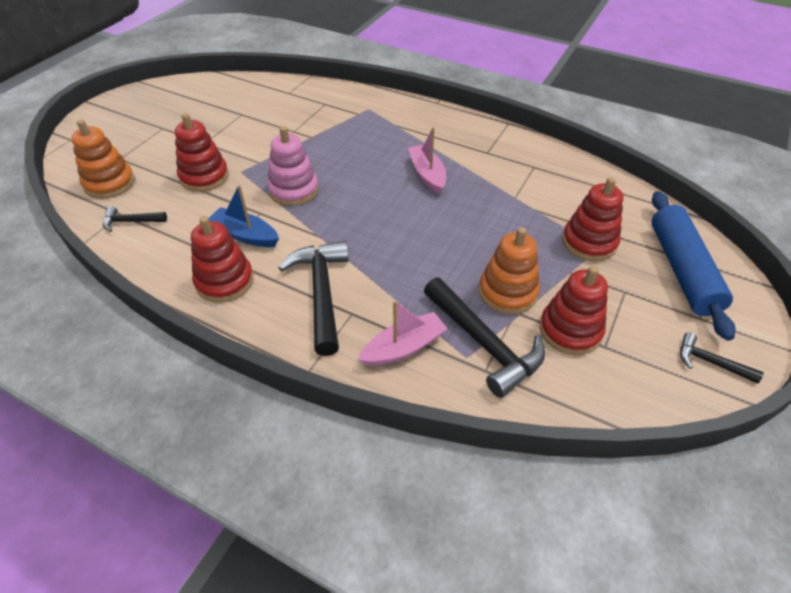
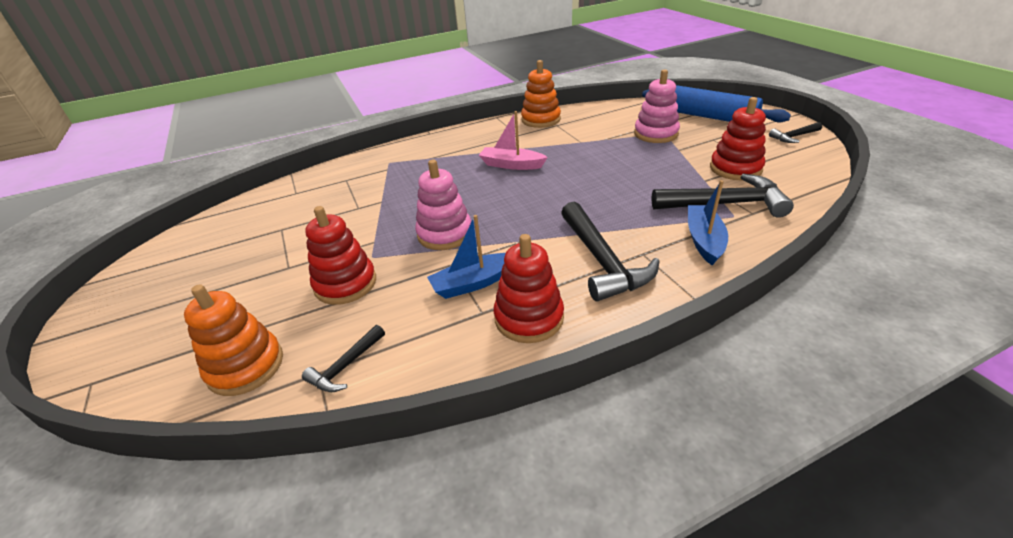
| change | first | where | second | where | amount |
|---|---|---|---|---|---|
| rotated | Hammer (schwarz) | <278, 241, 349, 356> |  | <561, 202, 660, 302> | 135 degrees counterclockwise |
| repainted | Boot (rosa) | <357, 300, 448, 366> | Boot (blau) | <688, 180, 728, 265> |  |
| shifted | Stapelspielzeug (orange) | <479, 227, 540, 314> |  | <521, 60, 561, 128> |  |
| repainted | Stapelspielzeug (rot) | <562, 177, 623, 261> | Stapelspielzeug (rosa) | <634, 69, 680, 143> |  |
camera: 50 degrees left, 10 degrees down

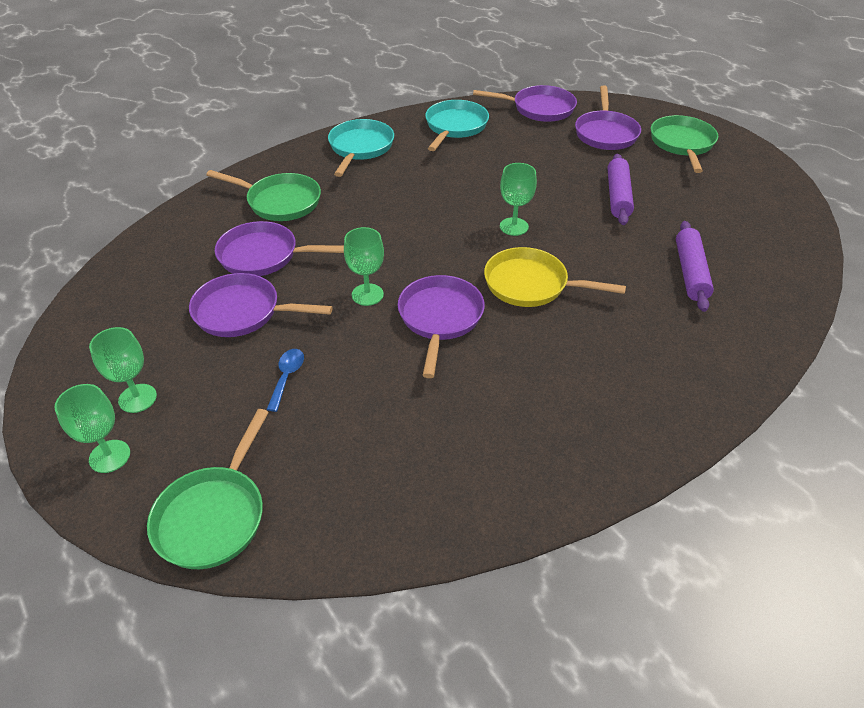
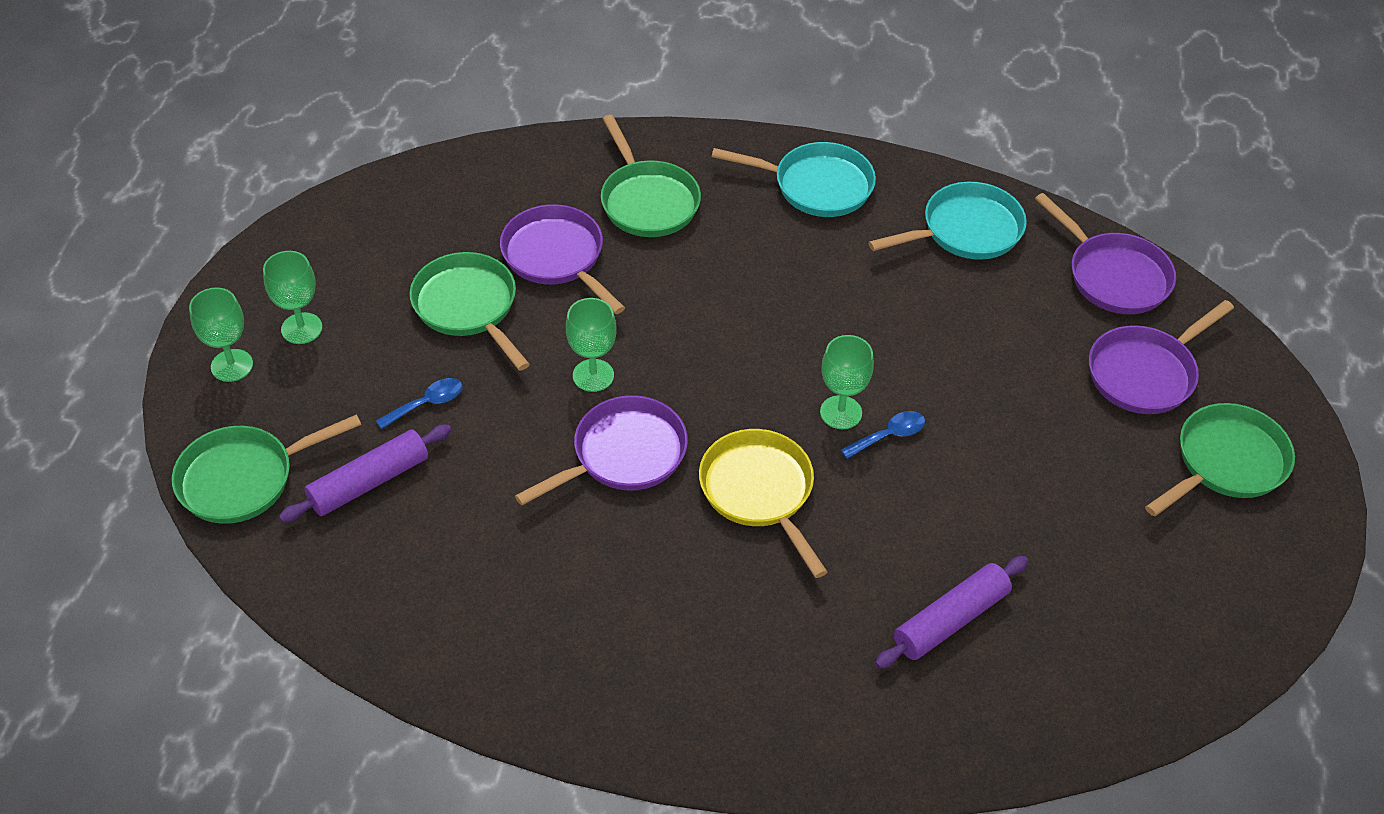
| change | first | where | second | where | amount |
|---|---|---|---|---|---|
| repainted | Pfanne (lila) | <189, 273, 333, 337> | Pfanne (grün) | <410, 252, 530, 371> |  |
| rotated | Pfanne (türkis) | <328, 119, 394, 177> |  | <712, 142, 876, 217> | 45 degrees clockwise |
| shifted | Nudelholz (lila) | <608, 153, 634, 225> |  | <279, 424, 451, 522> |  |
| new |  |  | Löffel (blau) | <841, 411, 925, 459> |  |
camera: 45 degrees right, 5 degrees up

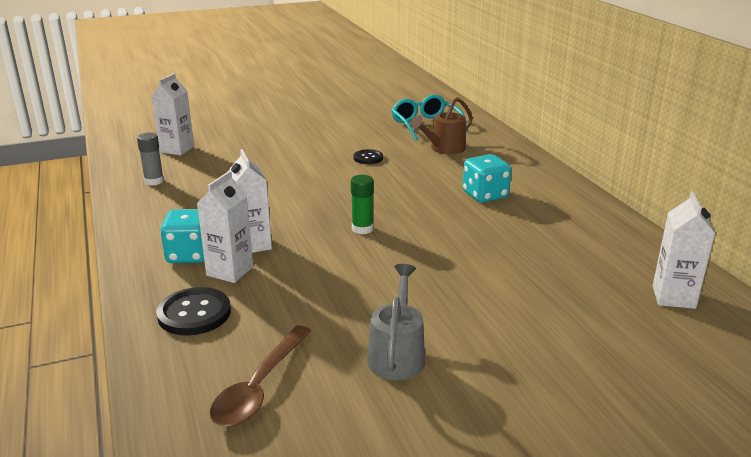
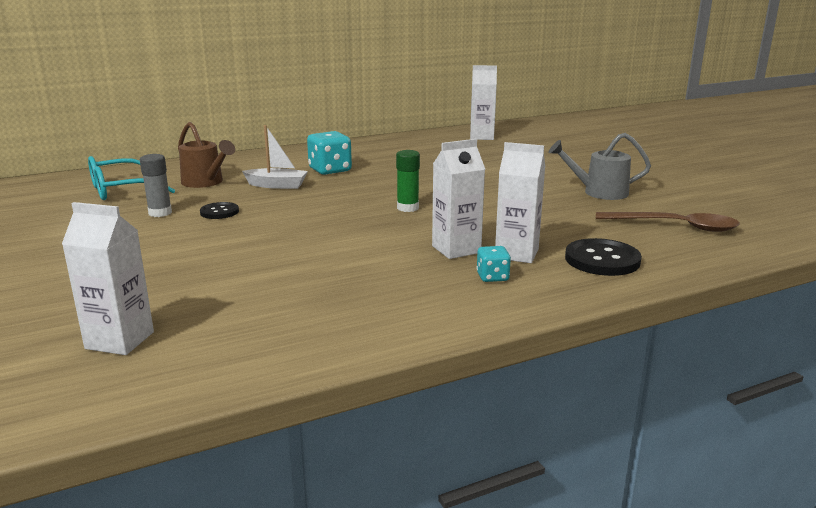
| change | first | where | second | where | amount |
|---|---|---|---|---|---|
| shifted | Klebestift (grau) | <137, 133, 164, 186> |  | <140, 154, 172, 217> |  |
| scaled | Spielwürfel (türkis) | <160, 209, 204, 263> |  | <476, 246, 511, 282> | x0.55 |
| new |  |  | Boot (weiß) | <242, 125, 308, 189> |  |
camera: 95 degrees left, 5 degrees down

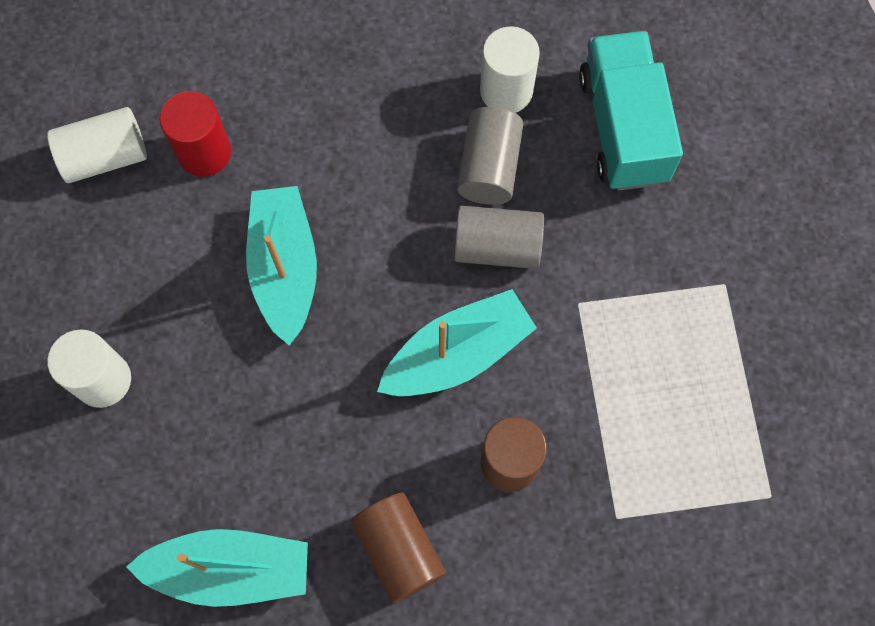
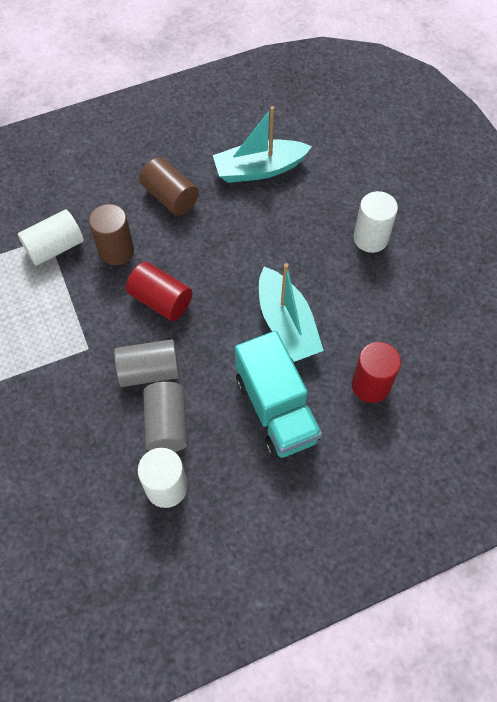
| change | first | where | second | where | amount |
|---|---|---|---|---|---|
| shifted | Vollzylinder (weiß) | <47, 107, 147, 183> |  | <18, 210, 84, 266> |  |
| swapped | Boot (türkis) | <377, 289, 537, 396> | Vollzylinder (rot) | <126, 262, 193, 321> |  |
| shifted | Lastwagen (türkis) | <579, 31, 683, 191> |  | <235, 331, 322, 459> |  |
camera: 165 degrees right, 10 degrees down

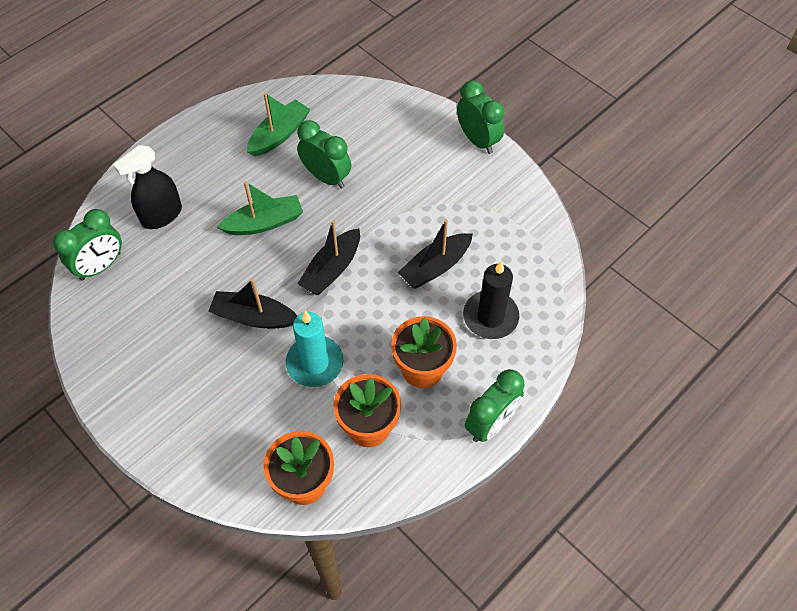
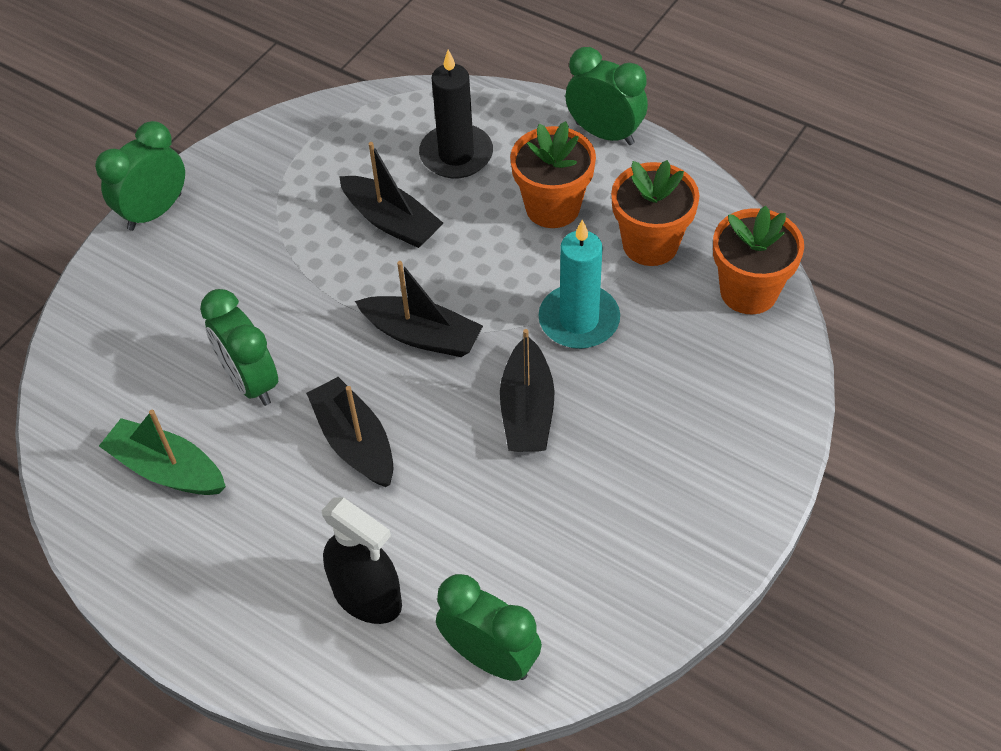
| change | first | where | second | where | amount |
|---|---|---|---|---|---|
| repainted | Boot (grün) | <217, 181, 303, 235> | Boot (schwarz) | <306, 377, 393, 487> |  |
| rotated | Wecker (grün) | <297, 120, 351, 189> |  | <200, 289, 278, 406> | 60 degrees counterclockwise |
camera: 100 degrees left, 5 degrees down

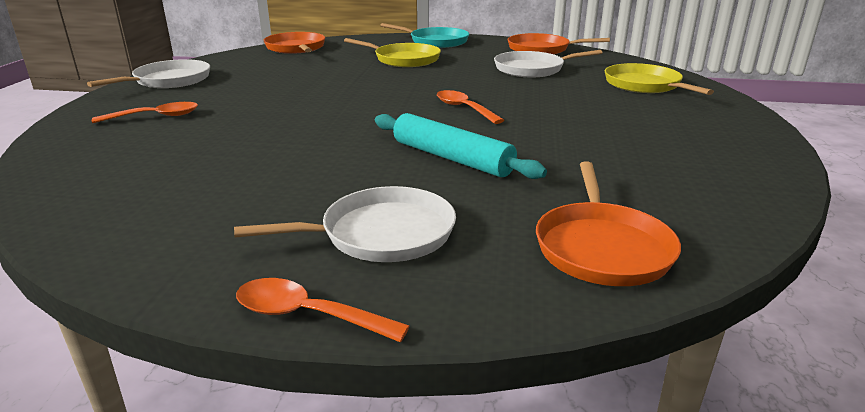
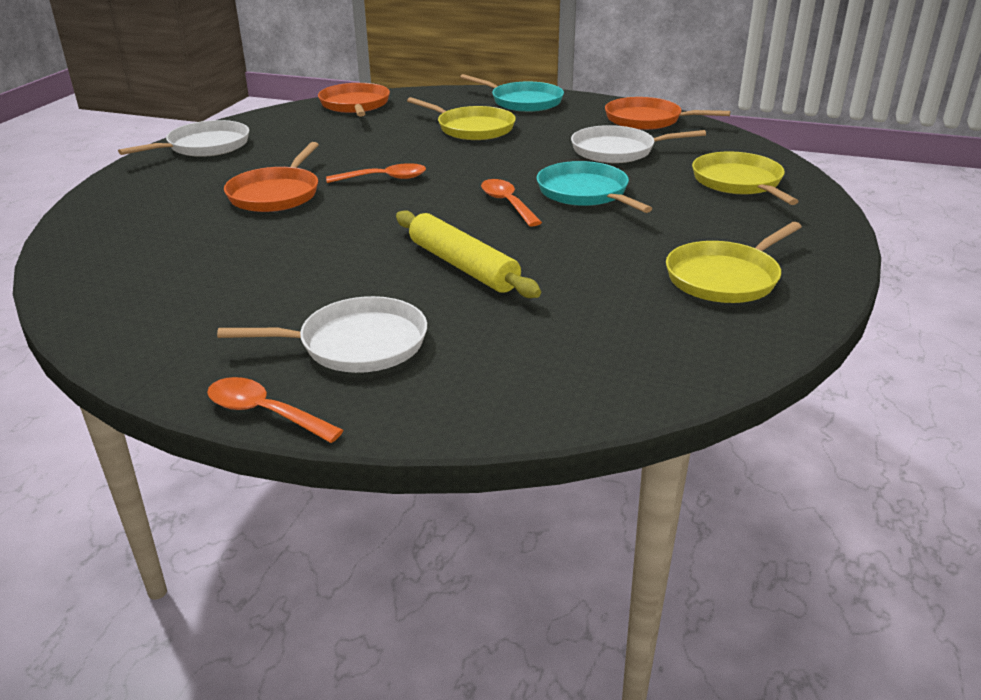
| change | first | where | second | where | amount |
|---|---|---|---|---|---|
| shifted | Löffel (orange) | <92, 102, 198, 123> |  | <326, 163, 426, 183> |  |
| repainted | Nudelholz (türkis) | <375, 113, 547, 179> | Nudelholz (gelb) | <396, 210, 541, 298> |  |
| shifted | Pfanne (orange) | <536, 161, 681, 286> |  | <224, 142, 319, 212> |  |
| new |  |  | Pfanne (türkis) | <537, 161, 653, 213> |  |
| new |  |  | Pfanne (gelb) | <666, 222, 802, 303> |  |
camera: 10 degrees right, 5 degrees up

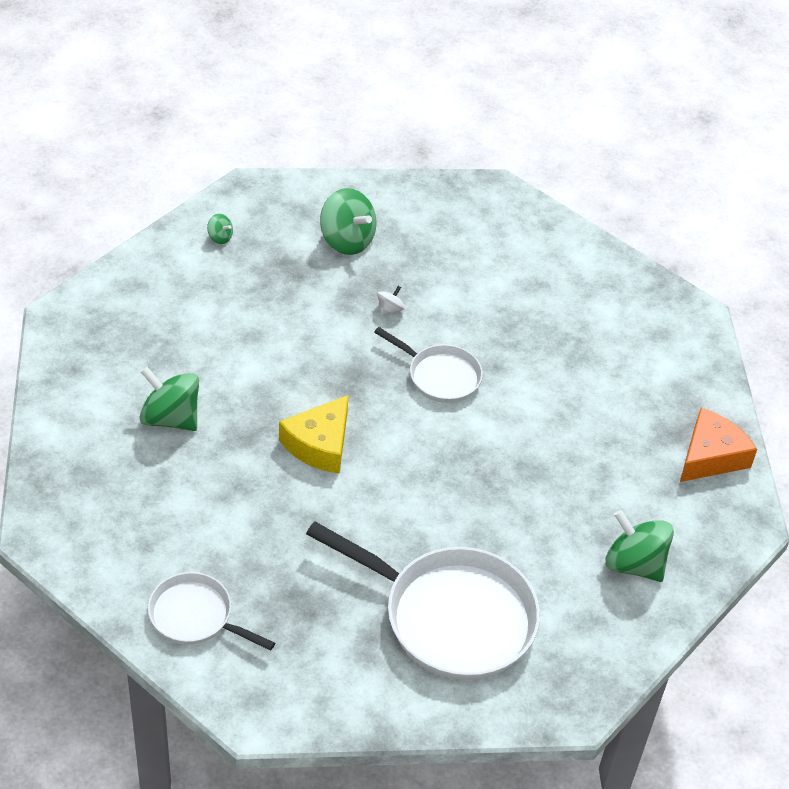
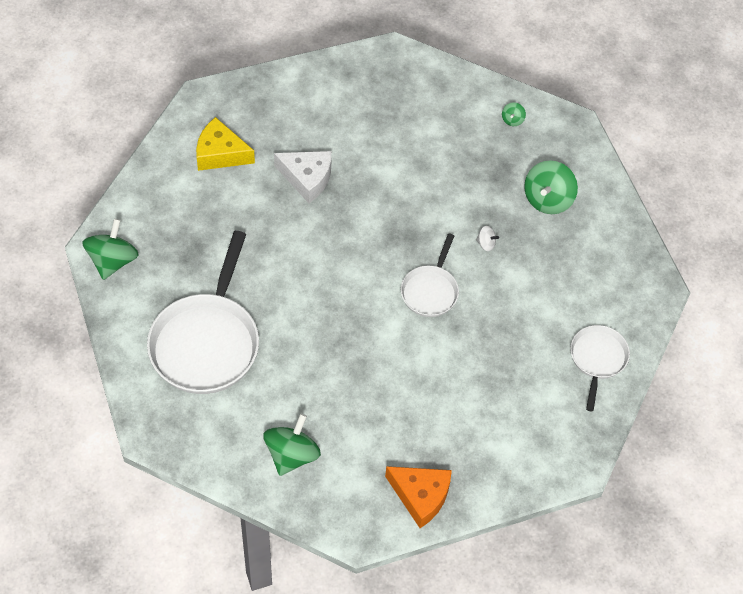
| change | first | where | second | where | amount |
|---|---|---|---|---|---|
| shifted | Kreisel (grün) | <139, 367, 199, 431> |  | <82, 219, 139, 280> |  |
| shifted | Pfanne (weiß) | <148, 572, 275, 651> |  | <570, 325, 630, 411> |  |
| shifted | Käse (gelb) | <279, 395, 349, 474> |  | <196, 117, 255, 171> |  |
| new |  |  | Käse (weiß) | <274, 151, 332, 203> |  |
camera: 75 degrees right, 10 degrees up

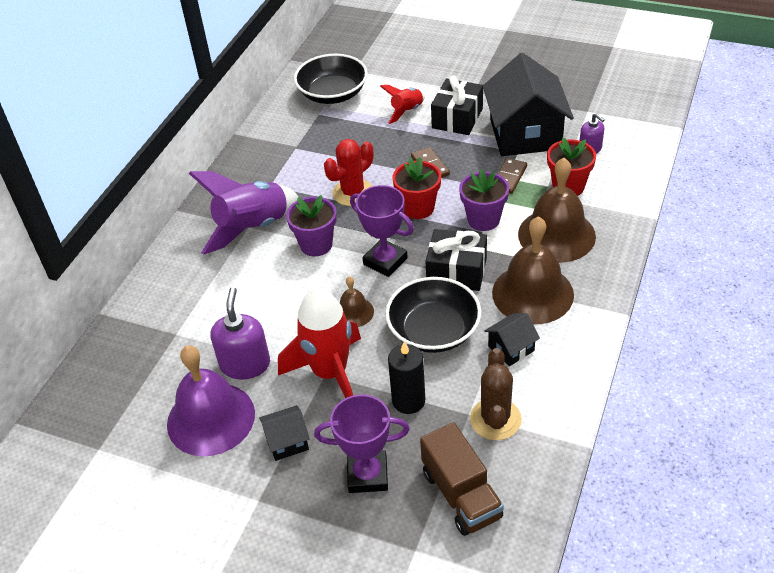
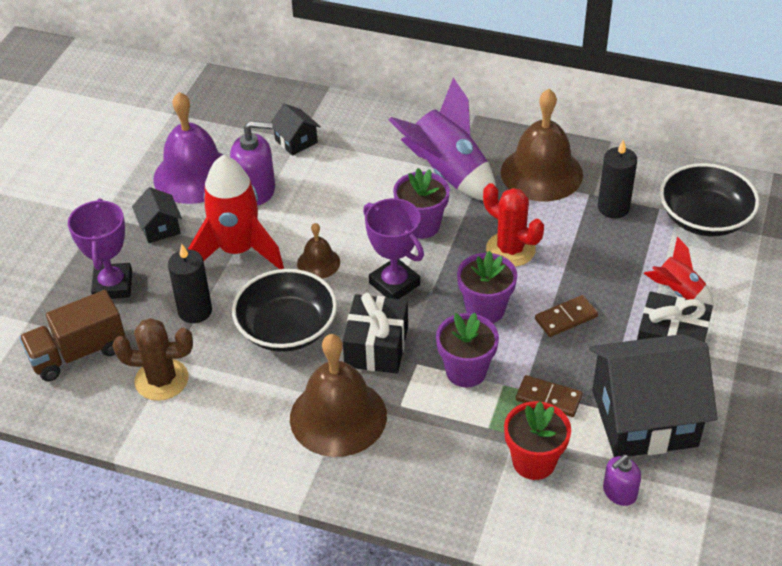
| change | first | where | second | where | amount |
|---|---|---|---|---|---|
| rotated | Pokal (lila) | <350, 185, 414, 277> |  | <363, 198, 424, 299> | 75 degrees counterclockwise |
| repainted | Blumentopf (rot) | <392, 157, 441, 219> | Blumentopf (lila) | <457, 251, 517, 323> |  |
| shifted | Haus (schwarz) | <484, 313, 540, 366> |  | <271, 104, 321, 156> |  |
| shifted | Glocke (braun) | <518, 158, 596, 263> |  | <501, 89, 583, 202> |  |
| new |  |  | Kerze (schwarz) | <598, 139, 637, 218> |  |
camera: 85 degrees right, 0 degrees up

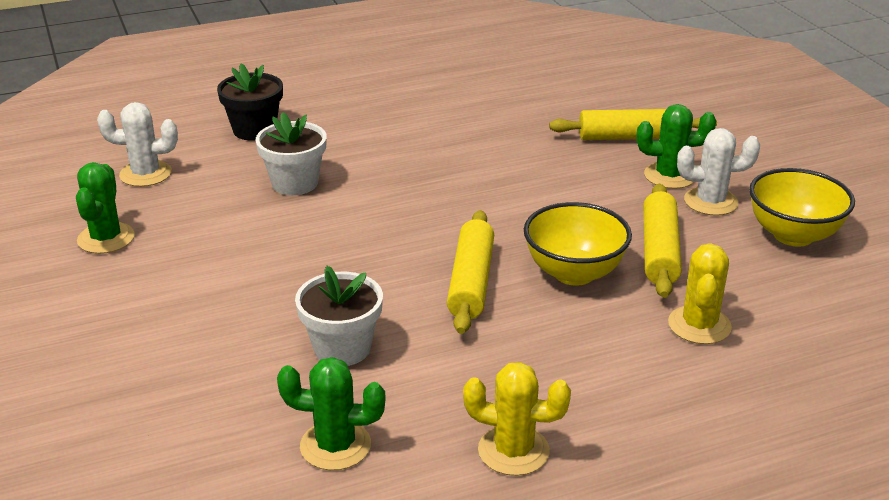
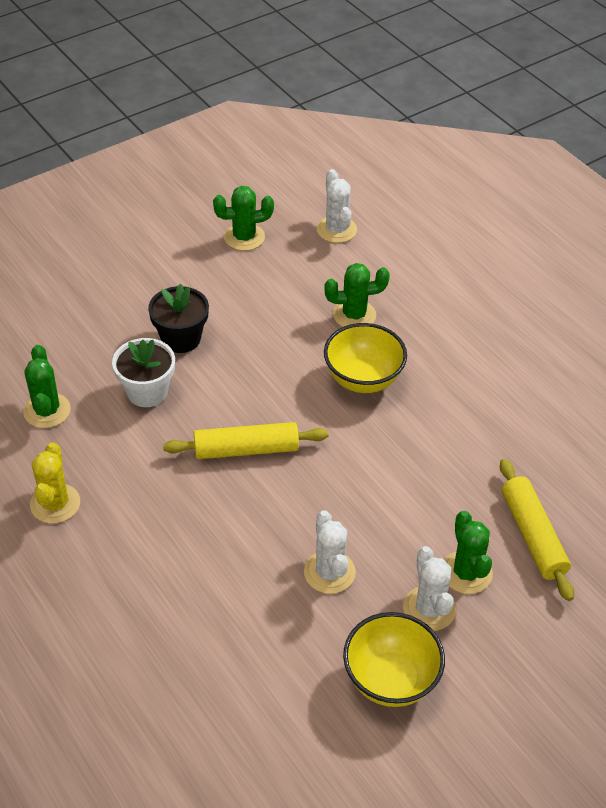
| change | first | where | second | where | amount |
|---|---|---|---|---|---|
| shifted | Blumentopf (schwarz) | <217, 64, 283, 140> |  | <148, 284, 209, 353> |  |
| swapped | Blumentopf (weiß) | <256, 112, 327, 195> | Kaktus (grün) | <324, 263, 390, 327> |  |
| shifted | Schüssel (gelb) | <524, 202, 632, 285> |  | <324, 323, 407, 393> |  |
| swapped | Nudelholz (gelb) | <643, 184, 682, 298> | Kaktus (weiß) | <304, 510, 356, 594> |  |
| gone | Kaktus (gelb) | <668, 243, 732, 344> |  |  |  |
camera: 75 degrees right, 15 degrees up

